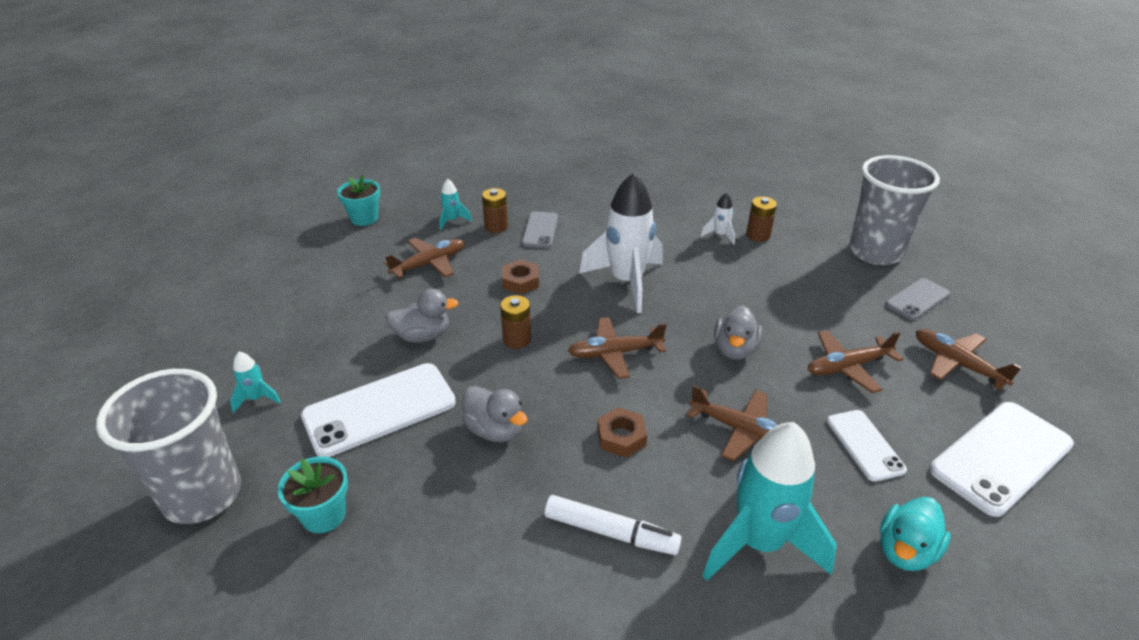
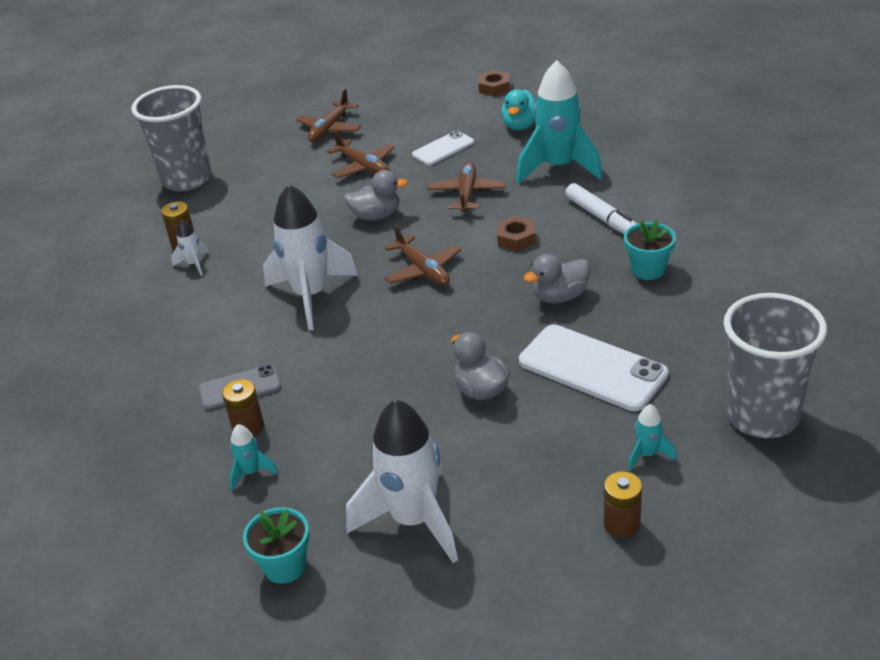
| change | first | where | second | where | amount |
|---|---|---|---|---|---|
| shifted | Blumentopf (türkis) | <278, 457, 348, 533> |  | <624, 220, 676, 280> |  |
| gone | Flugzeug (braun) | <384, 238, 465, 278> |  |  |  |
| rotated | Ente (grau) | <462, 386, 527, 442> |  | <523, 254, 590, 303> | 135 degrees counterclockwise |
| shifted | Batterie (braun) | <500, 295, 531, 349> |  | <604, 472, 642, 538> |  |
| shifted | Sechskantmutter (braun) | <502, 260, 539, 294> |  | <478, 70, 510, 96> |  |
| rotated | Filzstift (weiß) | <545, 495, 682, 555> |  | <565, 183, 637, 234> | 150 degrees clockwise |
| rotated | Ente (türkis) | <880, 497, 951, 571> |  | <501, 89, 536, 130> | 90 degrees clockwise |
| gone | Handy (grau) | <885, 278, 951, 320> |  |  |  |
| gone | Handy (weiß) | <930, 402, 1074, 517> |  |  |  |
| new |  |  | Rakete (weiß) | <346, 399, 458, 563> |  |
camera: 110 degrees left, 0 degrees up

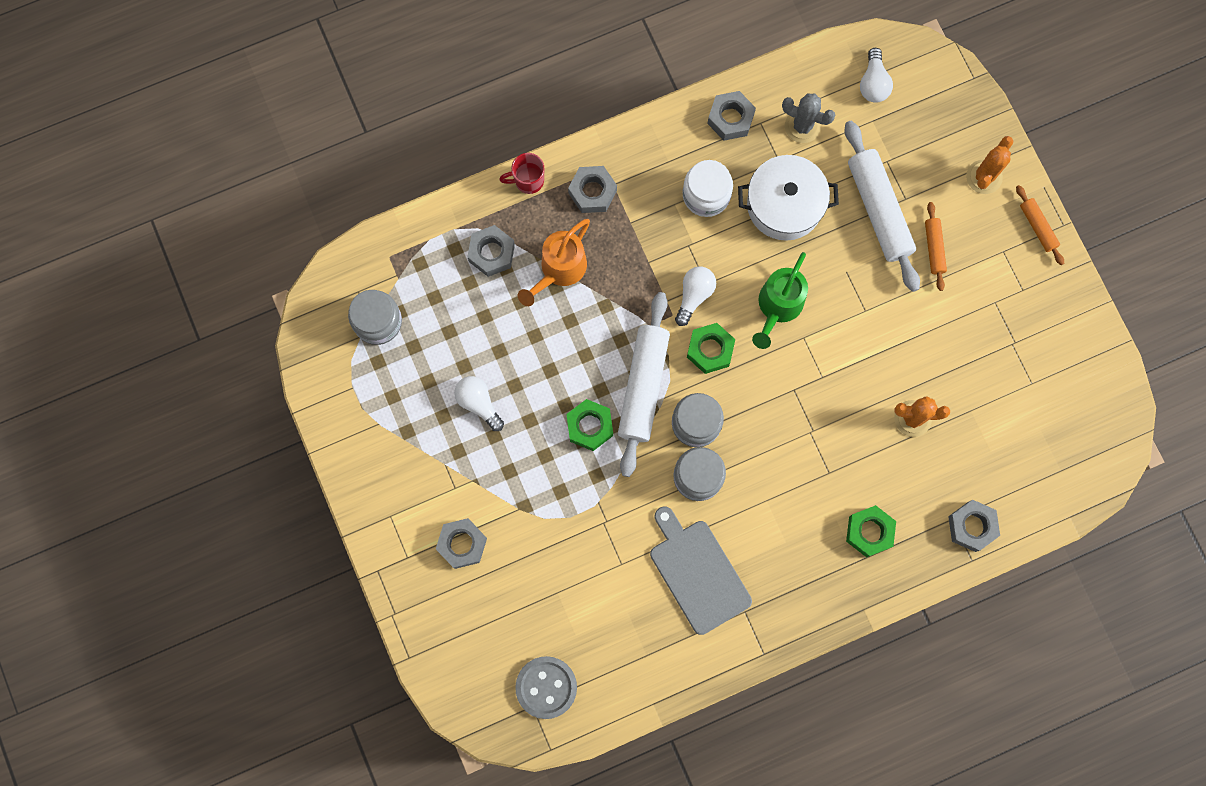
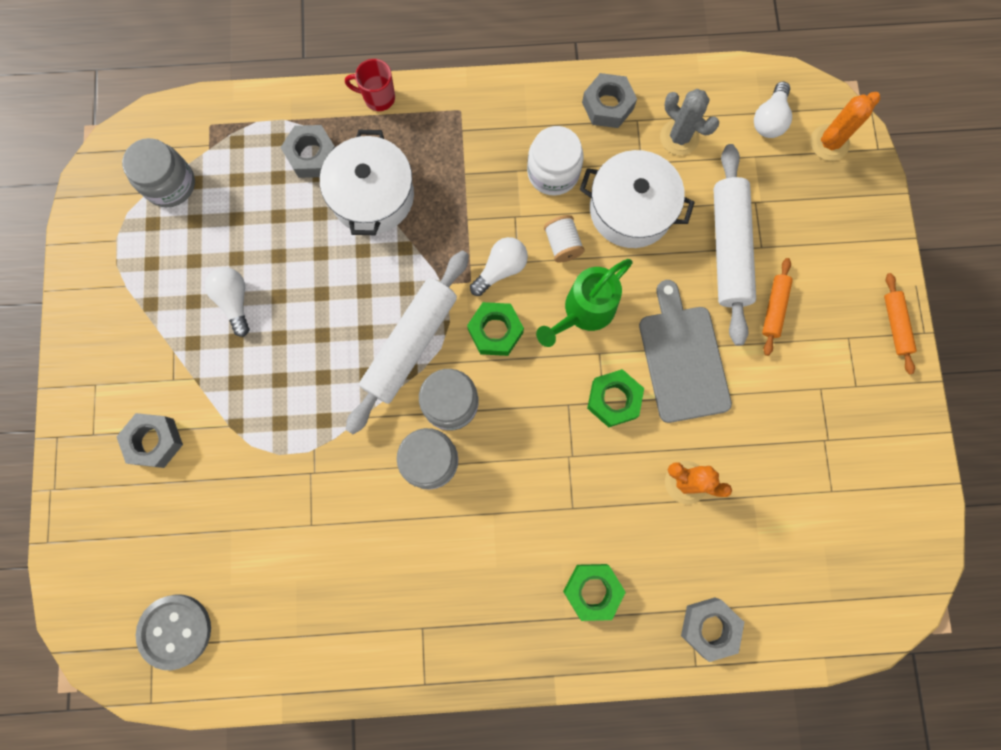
| change | first | where | second | where | amount |
|---|---|---|---|---|---|
| swapped | Gießkanne (orange) | <518, 219, 590, 306> | Kochtopf (weiß) | <320, 130, 414, 235> |  |
| shifted | Sechskantmutter (grün) | <566, 399, 613, 451> |  | <587, 369, 644, 427> |  |
| gone | Sechskantmutter (grau) | <568, 166, 617, 213> |  |  |  |
| shifted | Schneidebrett (grau) | <650, 506, 752, 635> |  | <639, 280, 732, 423> |  |
| shifted | Kaktus (orange) | <966, 136, 1013, 194> |  | <810, 92, 880, 161> |  |
| new |  |  | Garnrolle (weiß) | <544, 215, 585, 263> |  |
camera: 20 degrees right, 0 degrees up

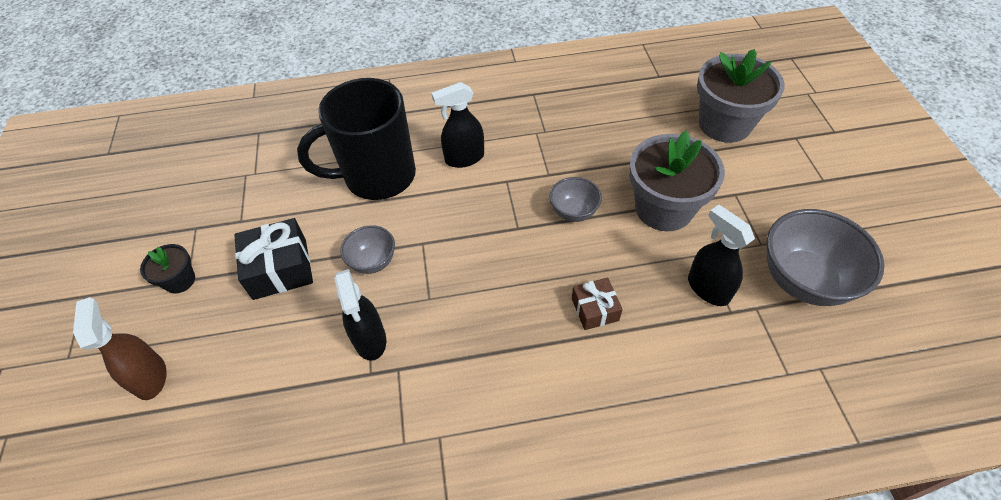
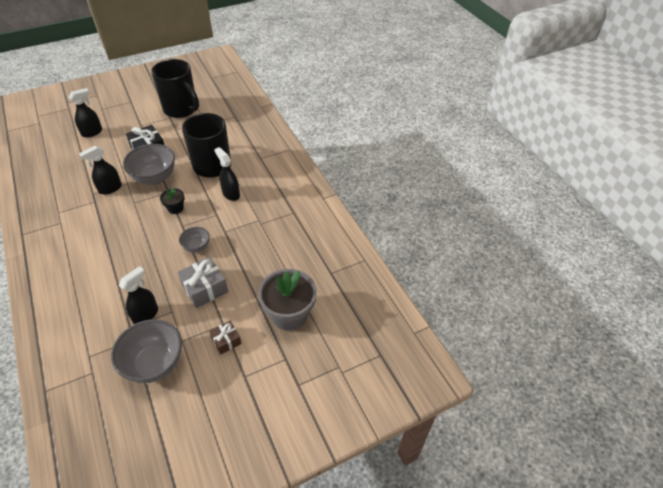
| change | first | where | second | where | amount |
|---|---|---|---|---|---|
| repainted | Sprühflasche (braun) | <73, 297, 167, 400> | Sprühflasche (schwarz) | <69, 88, 102, 137> |  |
| shifted | Blumentopf (schwarz) | <140, 244, 195, 293> |  | <160, 187, 185, 214> |  |
| scaled | Schüssel (grau) | <340, 225, 395, 274> |  | <123, 144, 175, 185> | x1.87 |
| shifted | Geschenk (braun) | <572, 277, 623, 330> |  | <209, 321, 242, 354> |  |
| swapped | Blumentopf (grau) | <629, 130, 725, 231> | Geschenk (grau) | <178, 257, 228, 308> |  |
| new |  |  | Tasse (schwarz) | <151, 59, 199, 118> |  |
camera: 70 degrees right, 5 degrees down

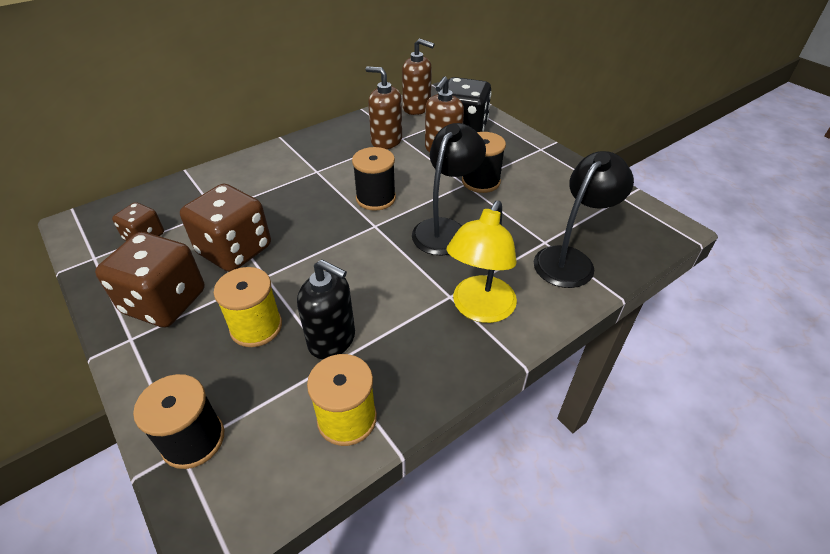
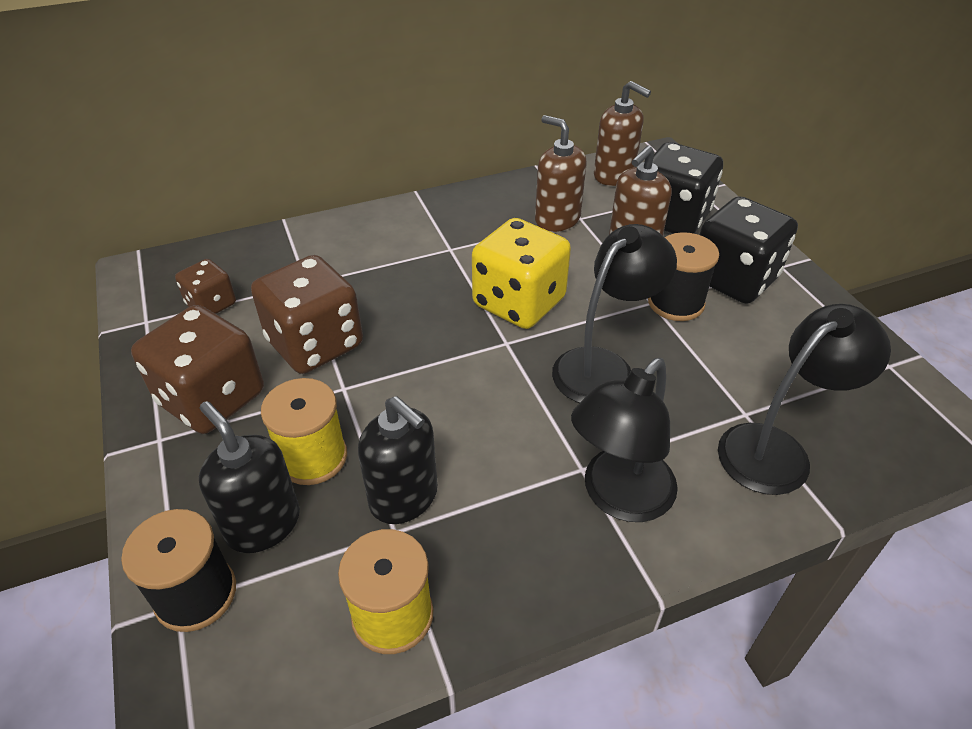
| change | first | where | second | where | amount |
|---|---|---|---|---|---|
| swapped | Garnrolle (schwarz) | <352, 147, 396, 211> | Spielwürfel (gelb) | <472, 218, 571, 329> |  |
| repainted | Lampe (gelb) | <447, 201, 517, 323> | Lampe (schwarz) | <571, 358, 678, 522> |  |
| new |  |  | Seifenspender (schwarz) | <199, 401, 300, 553> |  |
| new |  |  | Spielwürfel (schwarz) | <700, 196, 798, 304> |  |
camera: 15 degrees right, 0 degrees up

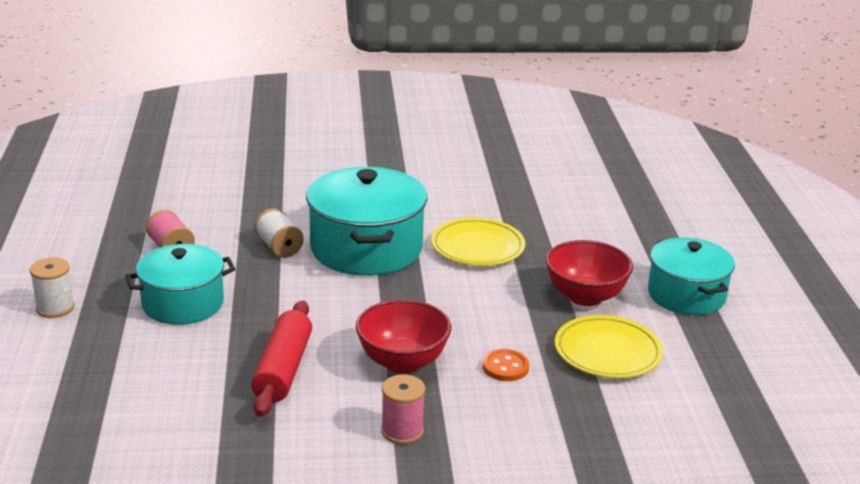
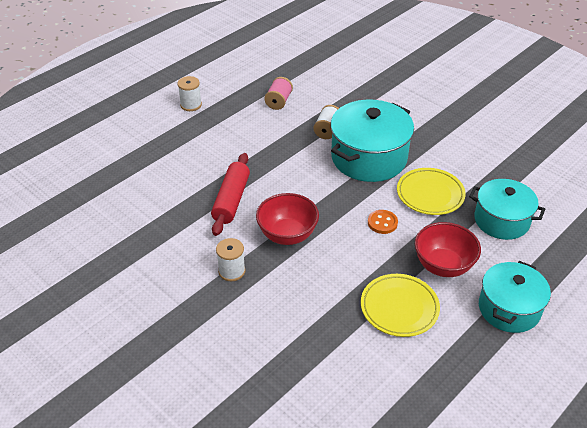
| change | first | where | second | where | amount |
|---|---|---|---|---|---|
| shifted | Kochtopf (türkis) | <125, 244, 235, 325> |  | <469, 179, 545, 240> |  |
| rotated | Nudelholz (rot) | <251, 301, 312, 417> |  | <211, 153, 250, 236> | 45 degrees counterclockwise |
| repainted | Garnrolle (rosa) | <381, 374, 425, 444> | Garnrolle (weiß) | <216, 238, 245, 281> |  |
| shifted | Knopf (orange) | <482, 349, 529, 381> |  | <368, 210, 398, 234> |  |
camera: 50 degrees right, 15 degrees up

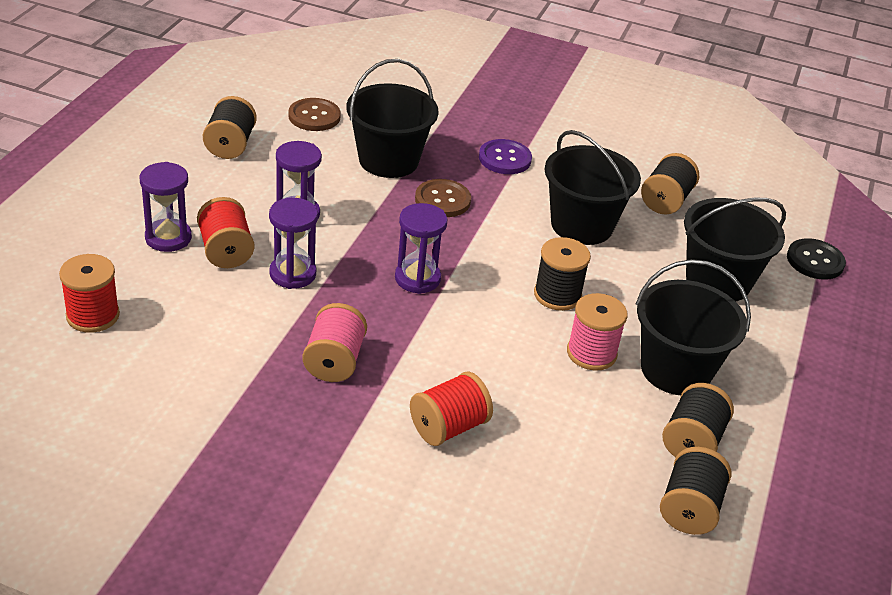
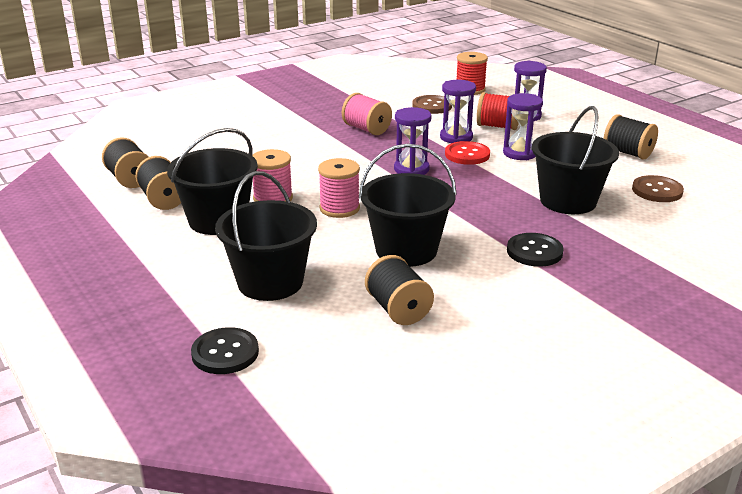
| change | first | where | second | where | amount |
|---|---|---|---|---|---|
| gone | Garnrolle (rot) | <410, 371, 493, 446> |  |  |  |
| shifted | Knopf (braun) | <415, 179, 471, 217> |  | <412, 95, 452, 114> |  |
| repainted | Knopf (lila) | <479, 139, 532, 174> | Knopf (schwarz) | <507, 233, 564, 267> |  |
| repainted | Garnrolle (schwarz) | <534, 237, 591, 311> | Garnrolle (rosa) | <318, 158, 360, 218> |  |
| new |  |  | Knopf (rot) | <445, 141, 490, 165> |  |
camera: 130 degrees right, 10 degrees down

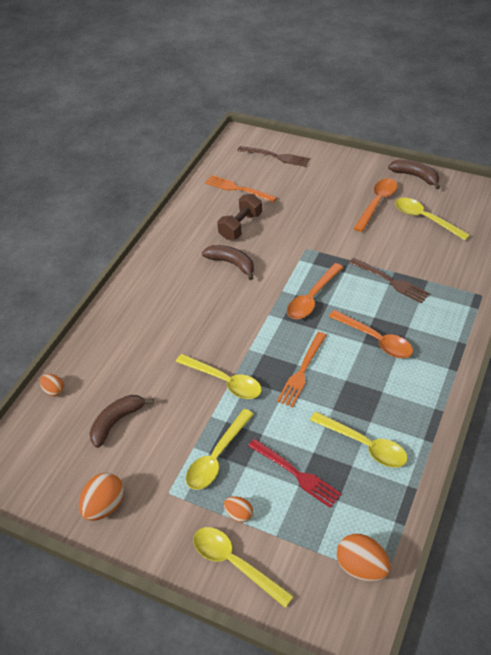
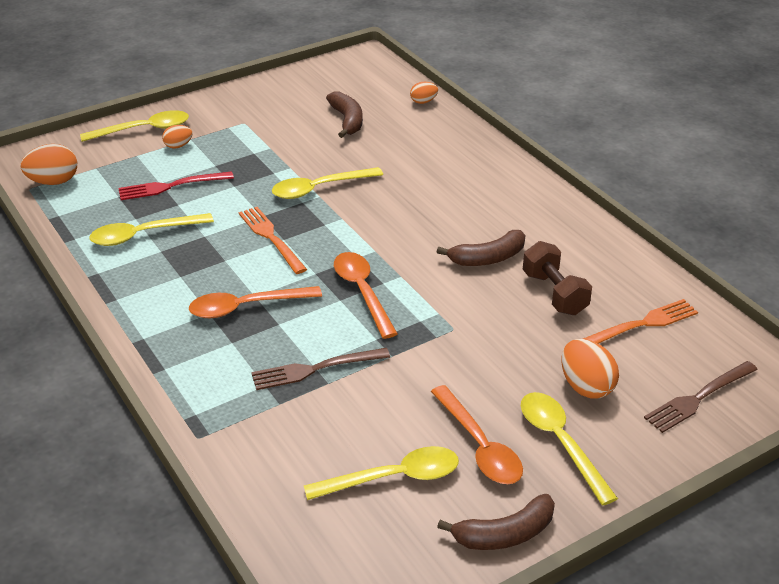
| change | first | where | second | where | amount |
|---|---|---|---|---|---|
| shifted | Ei (orange) | <79, 473, 124, 521> |  | <561, 339, 619, 399> |  |
| shifted | Löffel (gelb) | <186, 409, 254, 490> |  | <521, 392, 618, 505> |  |
camera: 120 degrees right, 10 degrees down

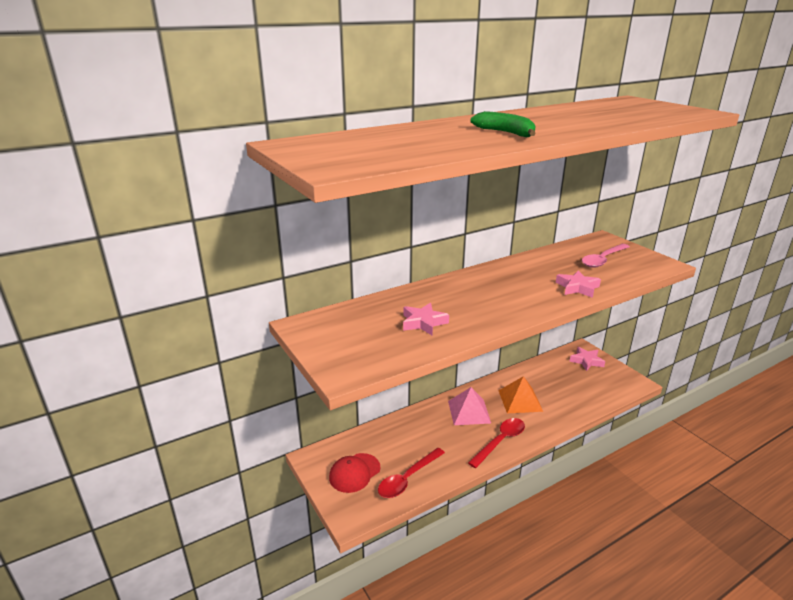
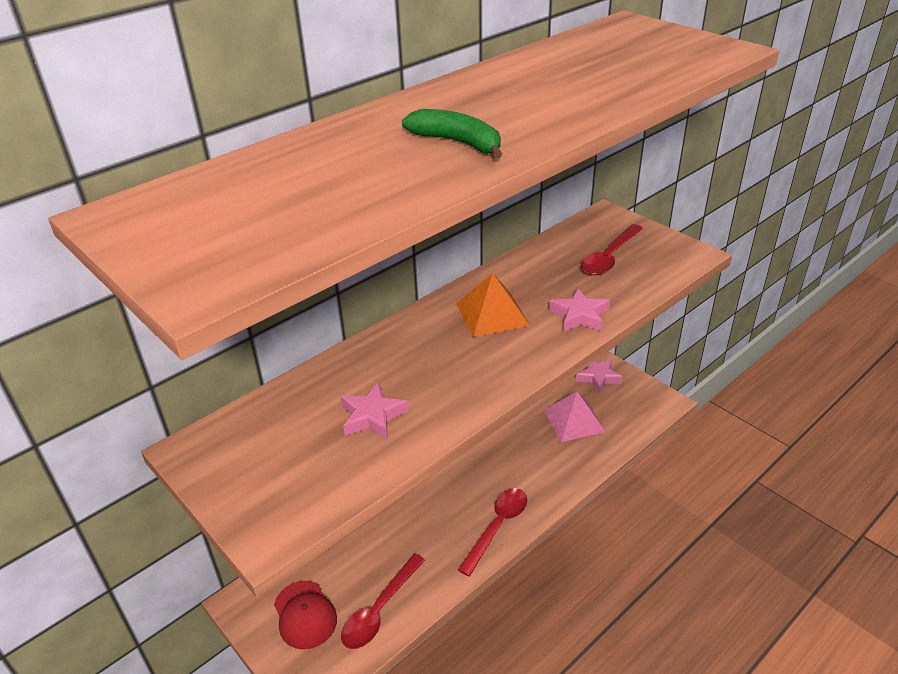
| change | first | where | second | where | amount |
|---|---|---|---|---|---|
| rotated | Kappe (rot) | <329, 453, 380, 493> |  | <274, 581, 337, 650> | 60 degrees counterclockwise |
| shifted | Pyramide (rosa) | <448, 387, 491, 425> |  | <544, 392, 606, 442> |  |
| shifted | Pyramide (orange) | <498, 376, 543, 413> |  | <456, 273, 530, 337> |  |
| repainted | Löffel (rosa) | <582, 244, 630, 268> | Löffel (rot) | <581, 224, 643, 275> |  |
camera: 10 degrees left, 10 degrees up

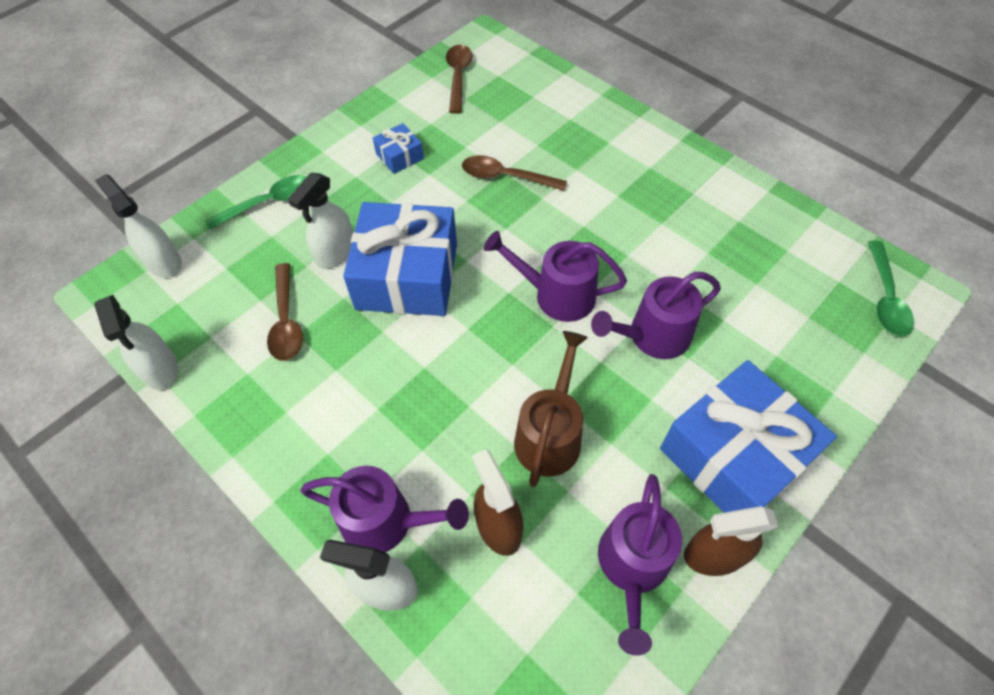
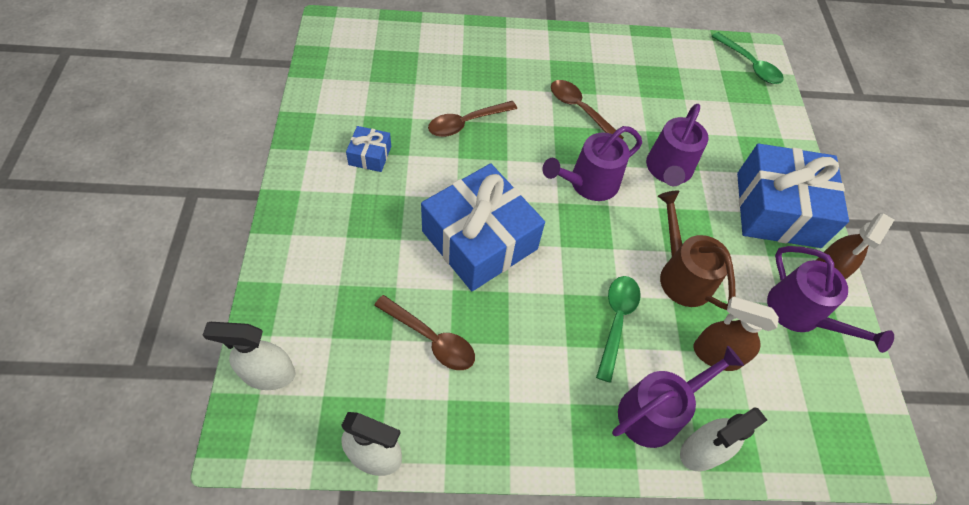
| change | first | where | second | where | amount |
|---|---|---|---|---|---|
| shifted | Löffel (grün) | <205, 175, 306, 229> |  | <596, 276, 641, 383> |  |
| gone | Sprühflasche (weiß) | <288, 173, 353, 269> |  |  |  |
| shifted | Löffel (braun) | <446, 45, 473, 114> |  | <551, 80, 624, 139> |  |
camera: 50 degrees left, 0 degrees up

